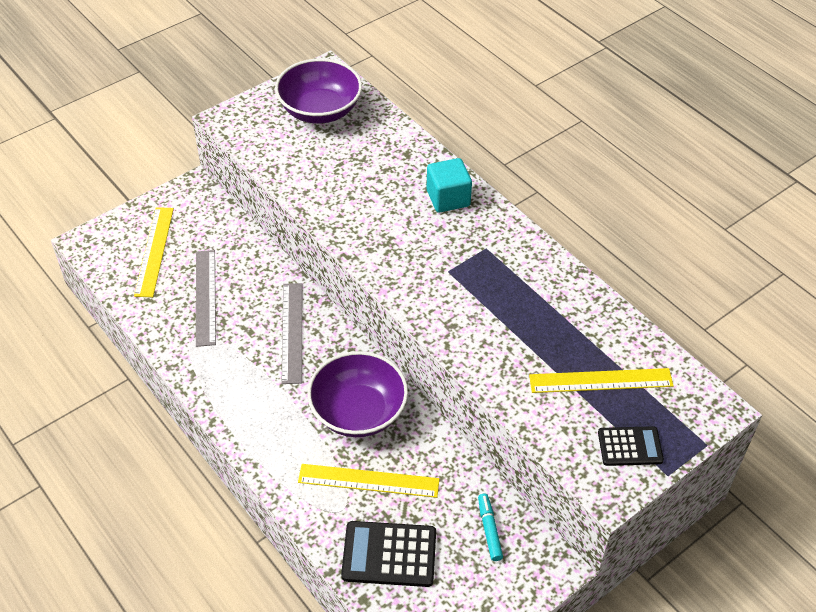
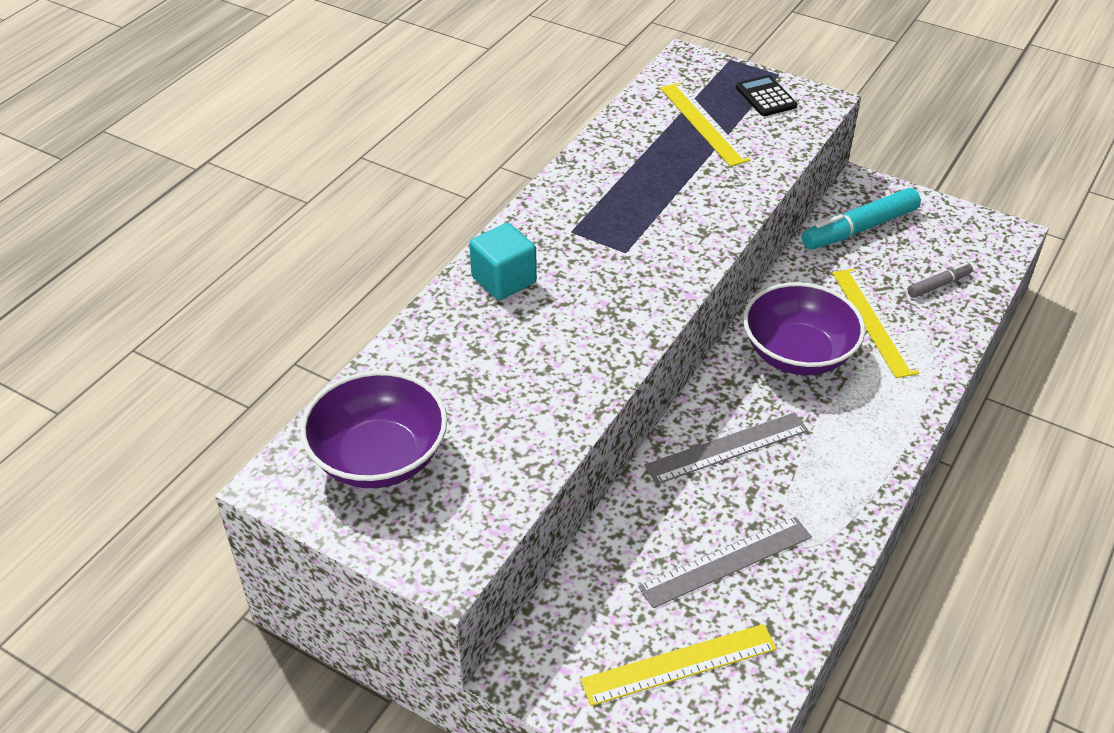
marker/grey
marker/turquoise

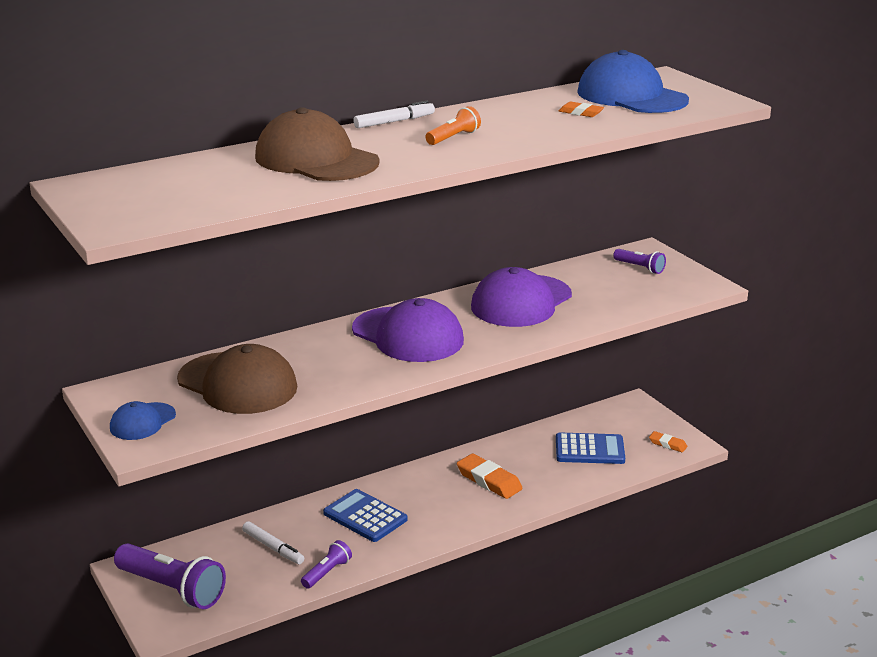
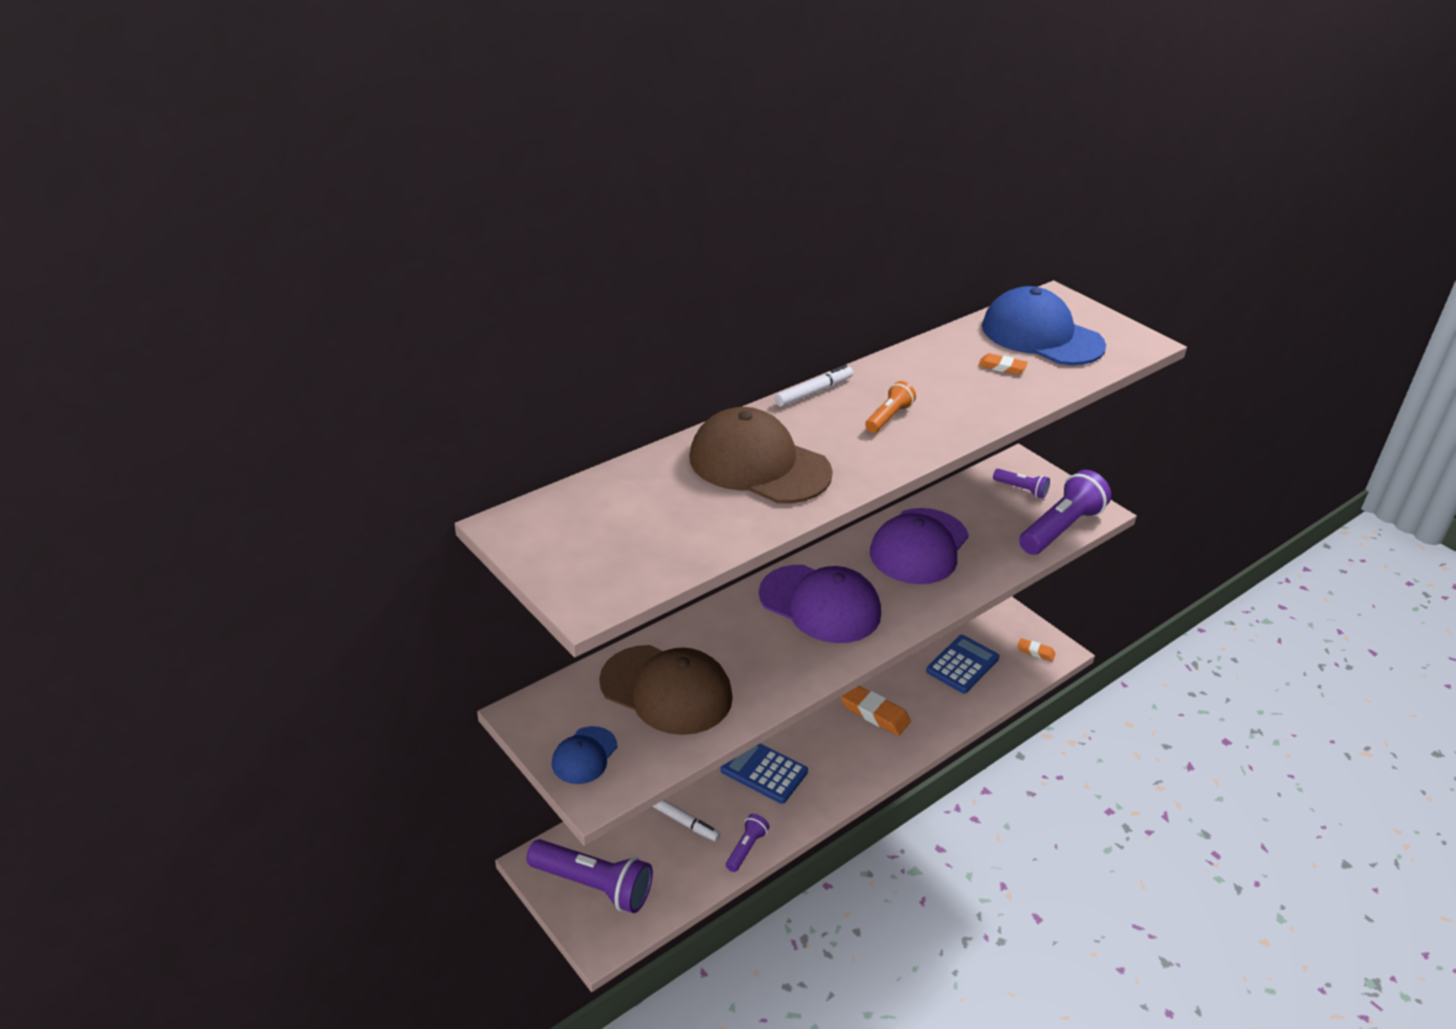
flashlight/purple (no. 4 from left)
calculator/blue (no. 2 from left)

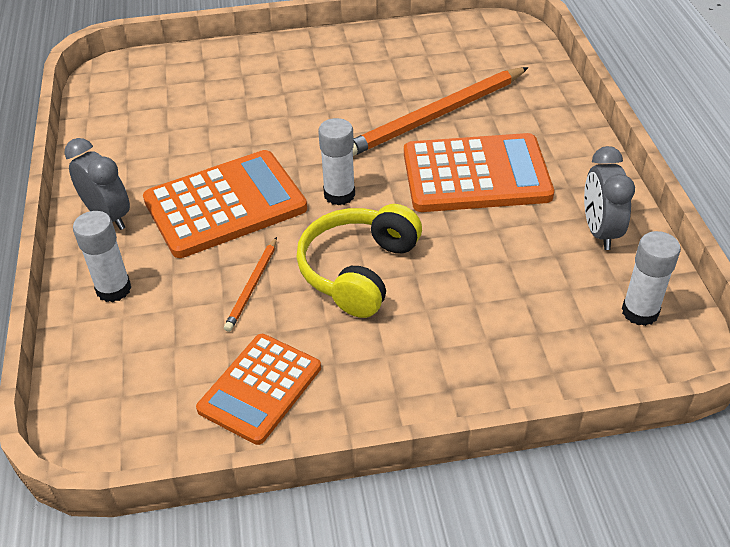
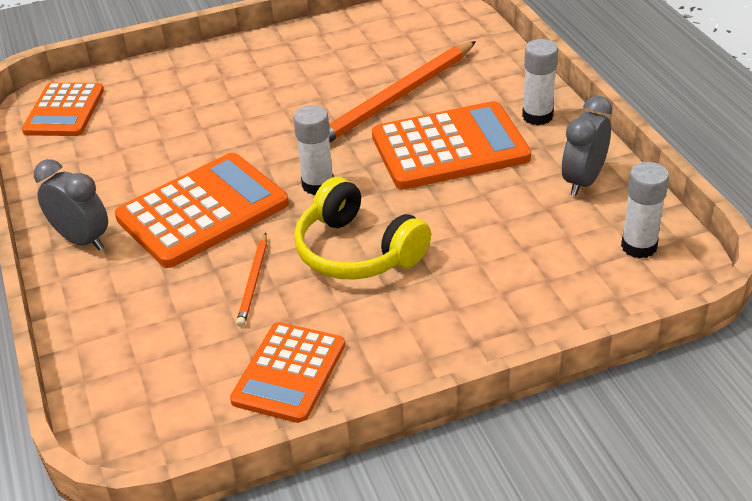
calculator/orange (no. 1 from left)
glue stick/white (no. 2 from left)
headphones/yellow
clock/grey (no. 2 from left)

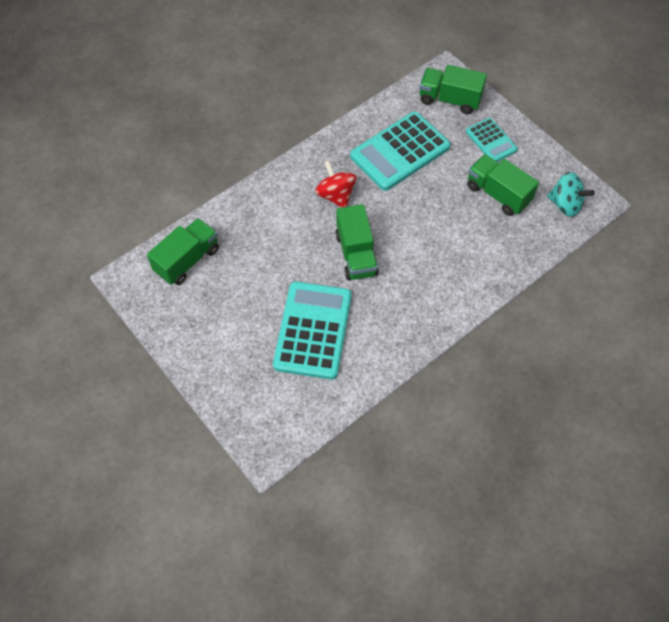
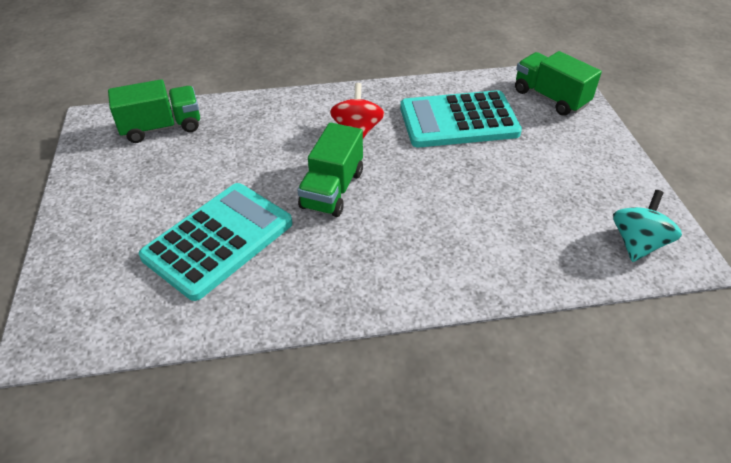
calculator/turquoise (no. 3 from left in the first image)
truck/green (no. 4 from left in the first image)
spinning top/turquoise

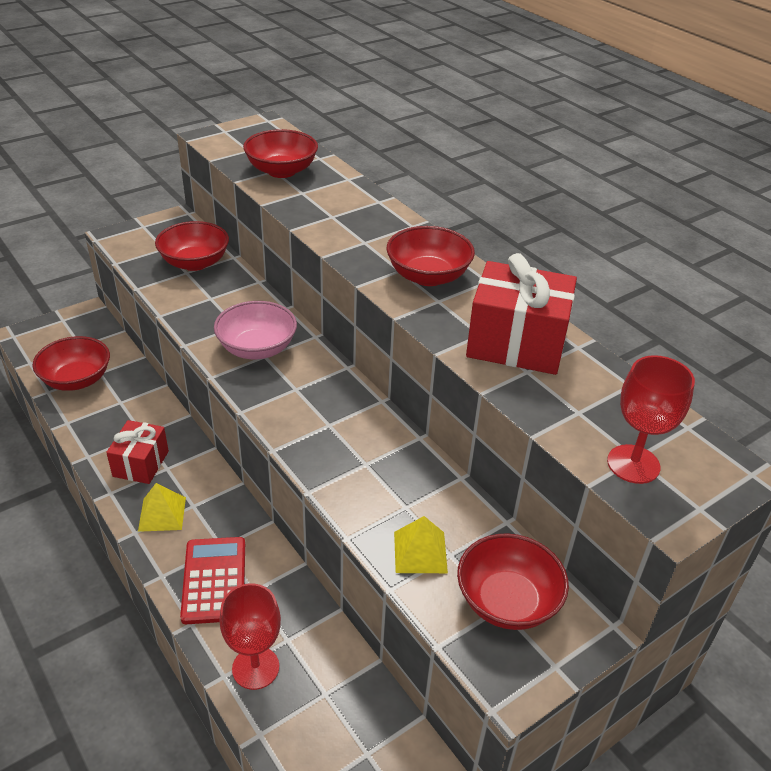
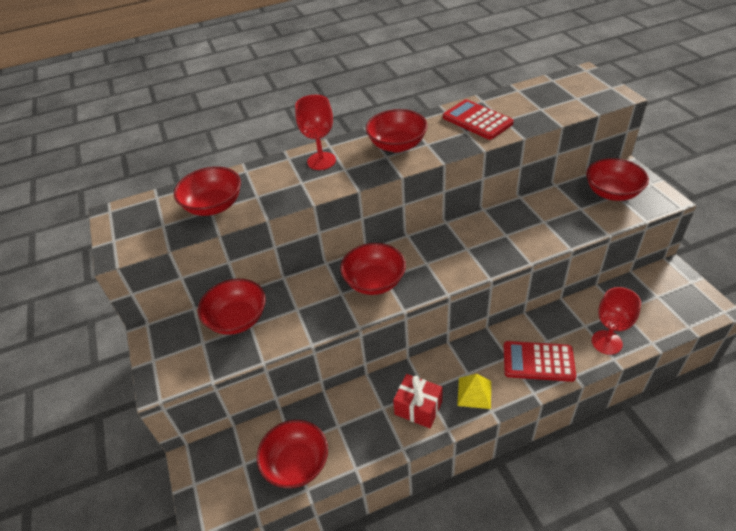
pyramid/yellow (no. 2 from left in the first image)
goblet/red (no. 1 from left)
calculator/red (no. 1 from left)
bowl/red (no. 4 from left)

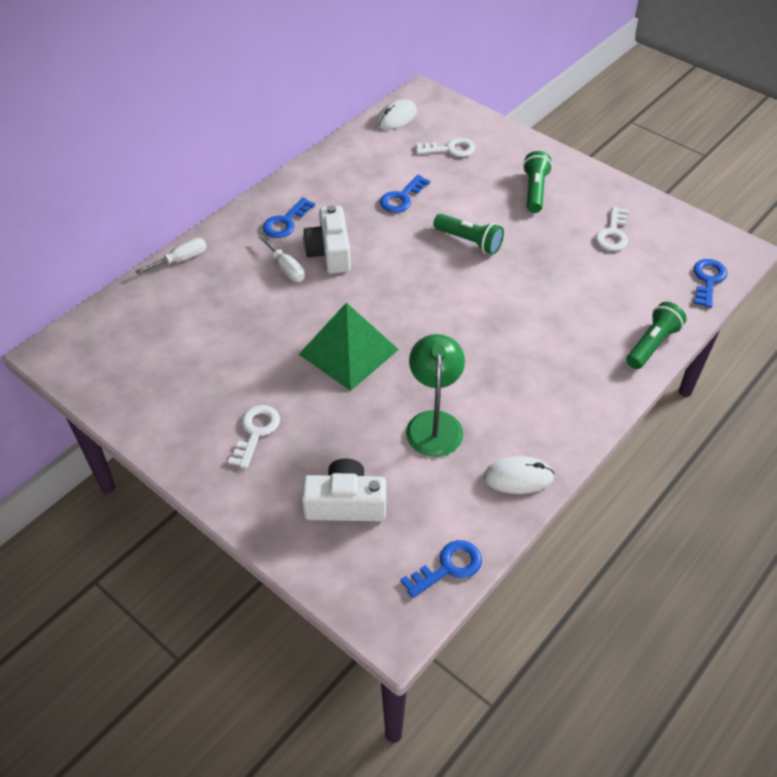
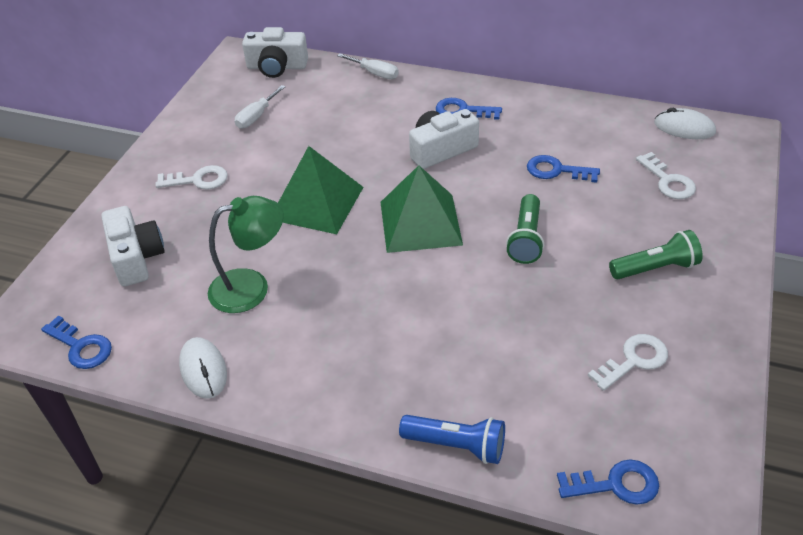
camera/white (no. 2 from left)
pyramid/green (no. 2 from left)
screwdriver/white (no. 1 from left)
flashlight/blue
key/white (no. 2 from left)

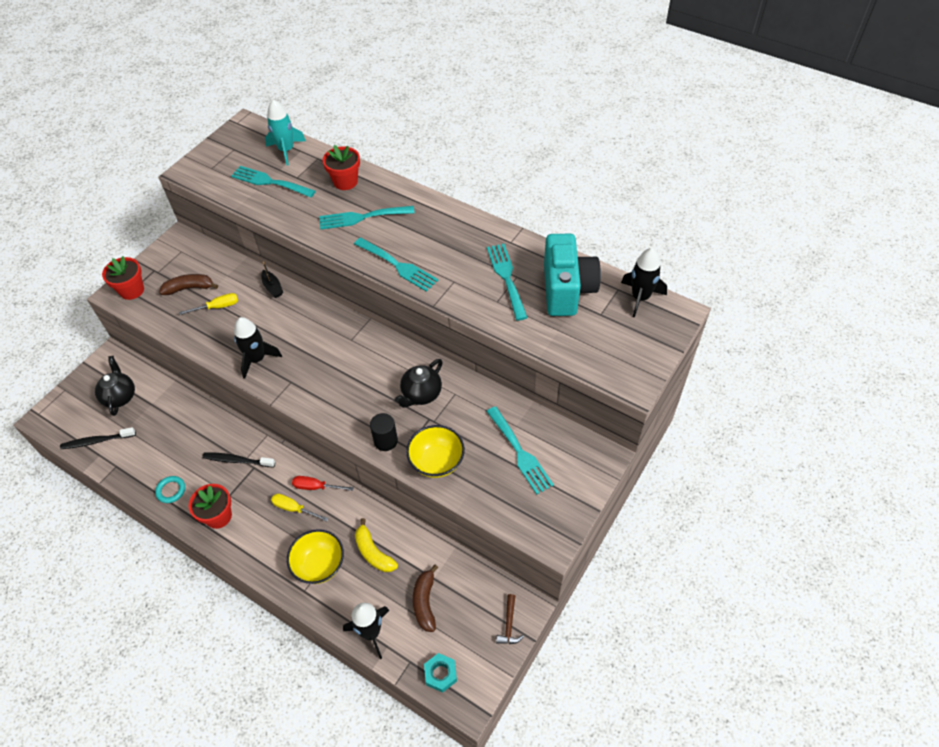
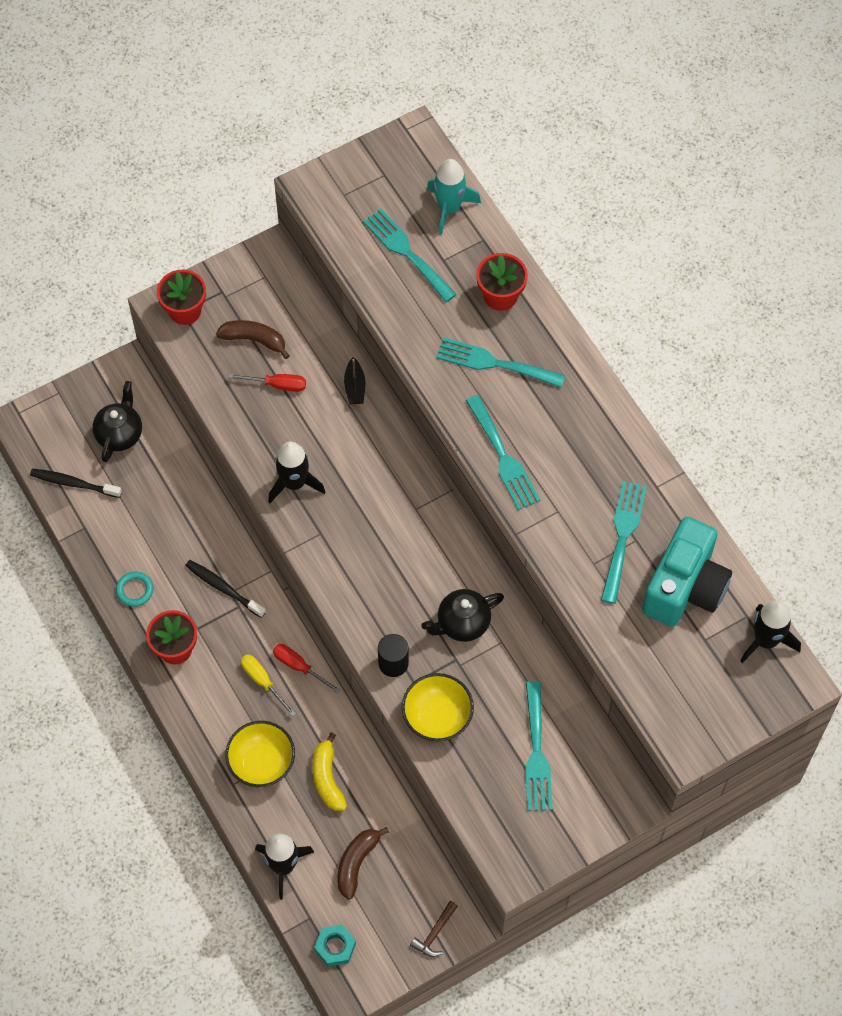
screwdriver/red (no. 1 from left)

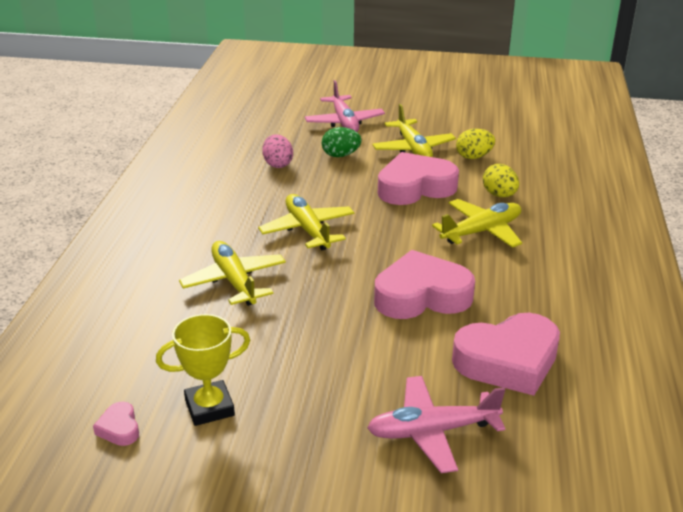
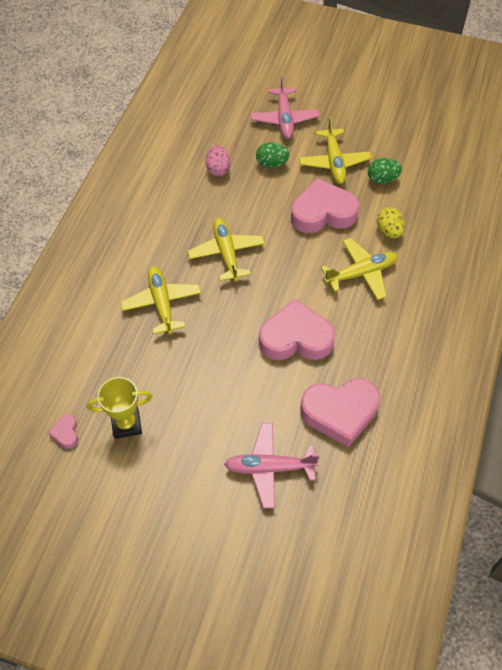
egg/green (no. 2 from left)

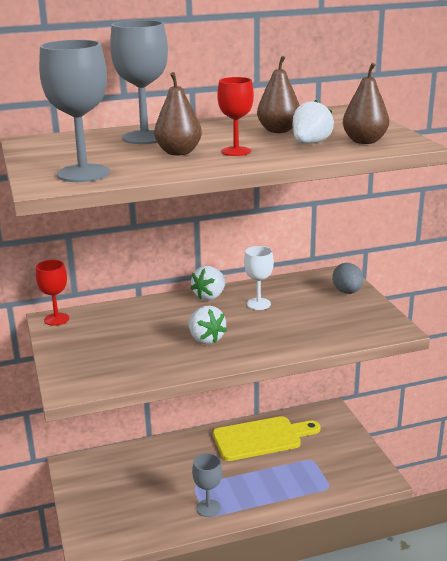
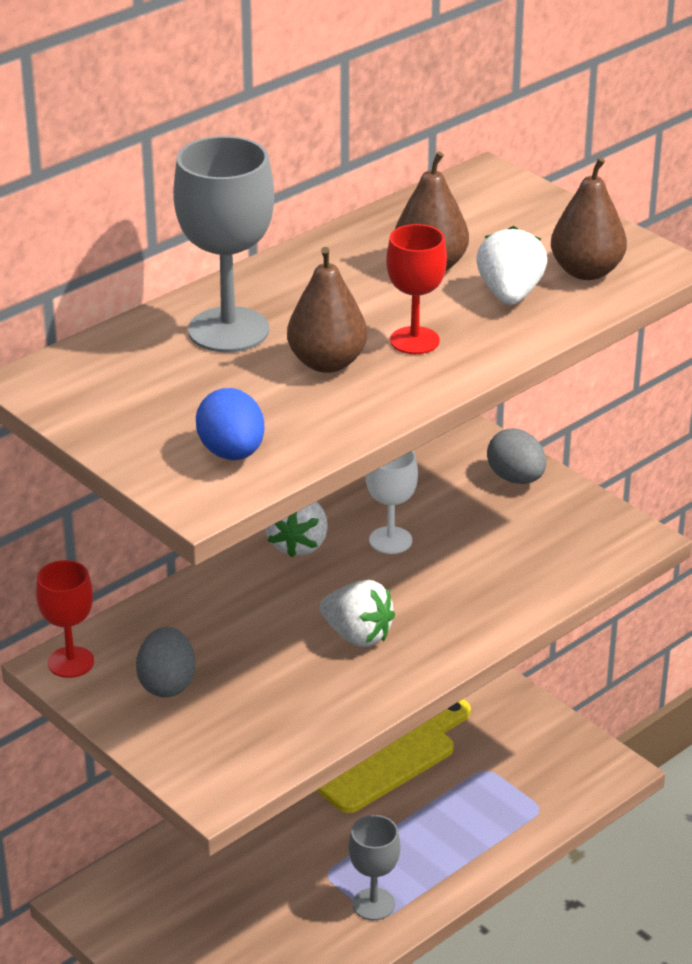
egg/grey (no. 1 from left)
egg/blue

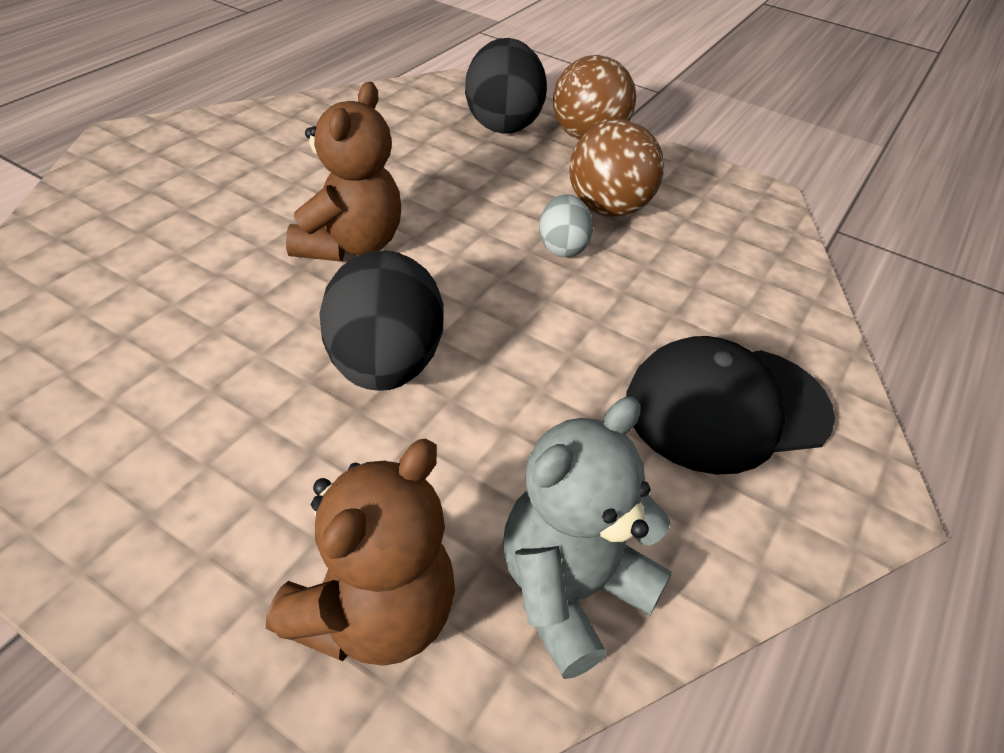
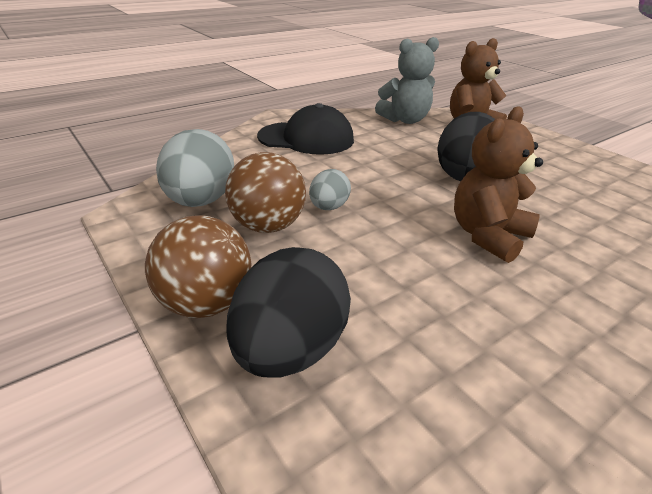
egg/grey (no. 1 from left)

